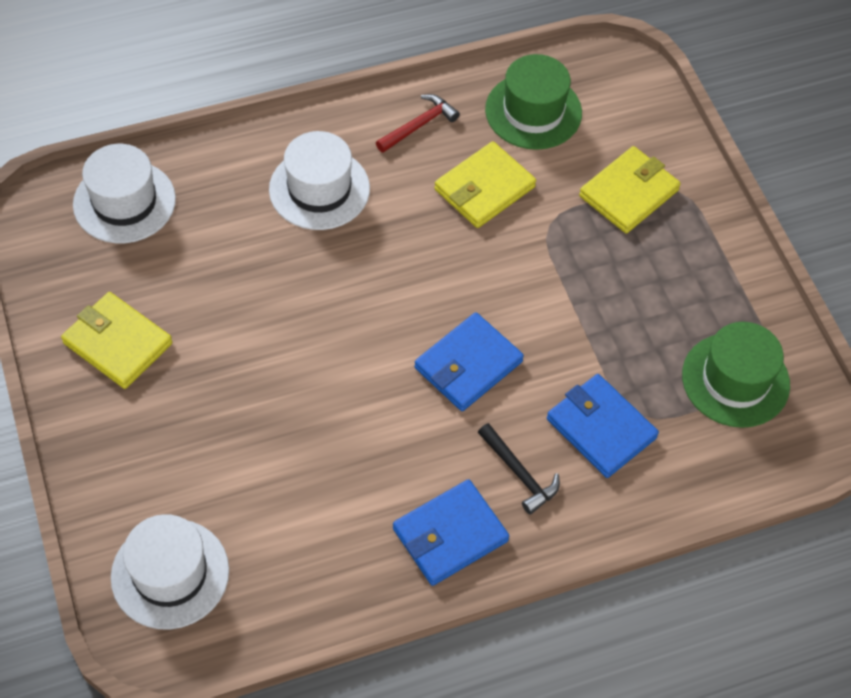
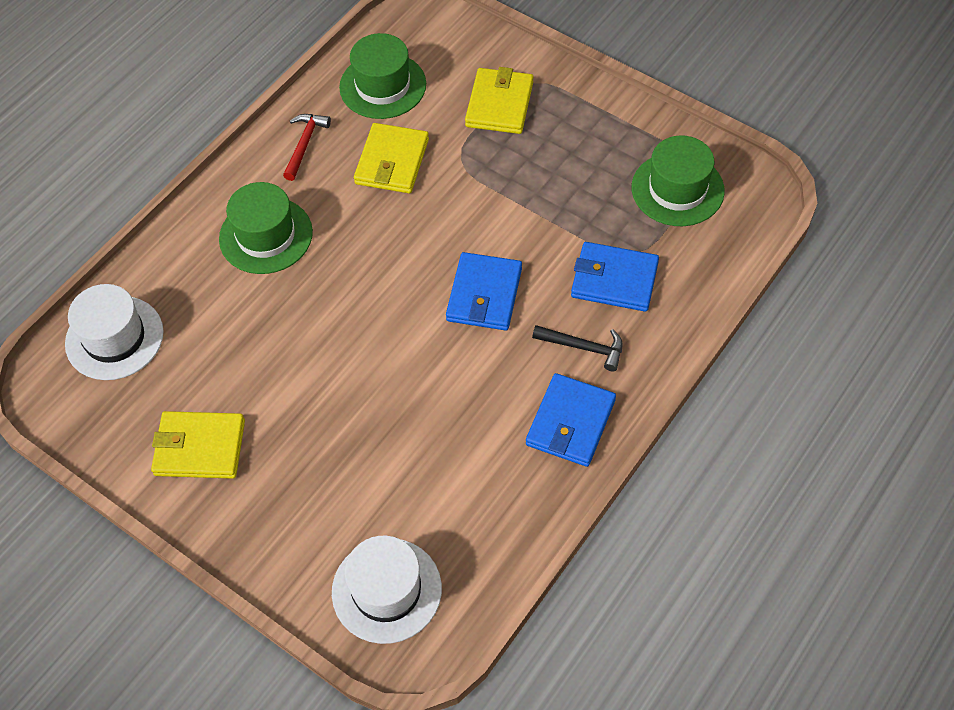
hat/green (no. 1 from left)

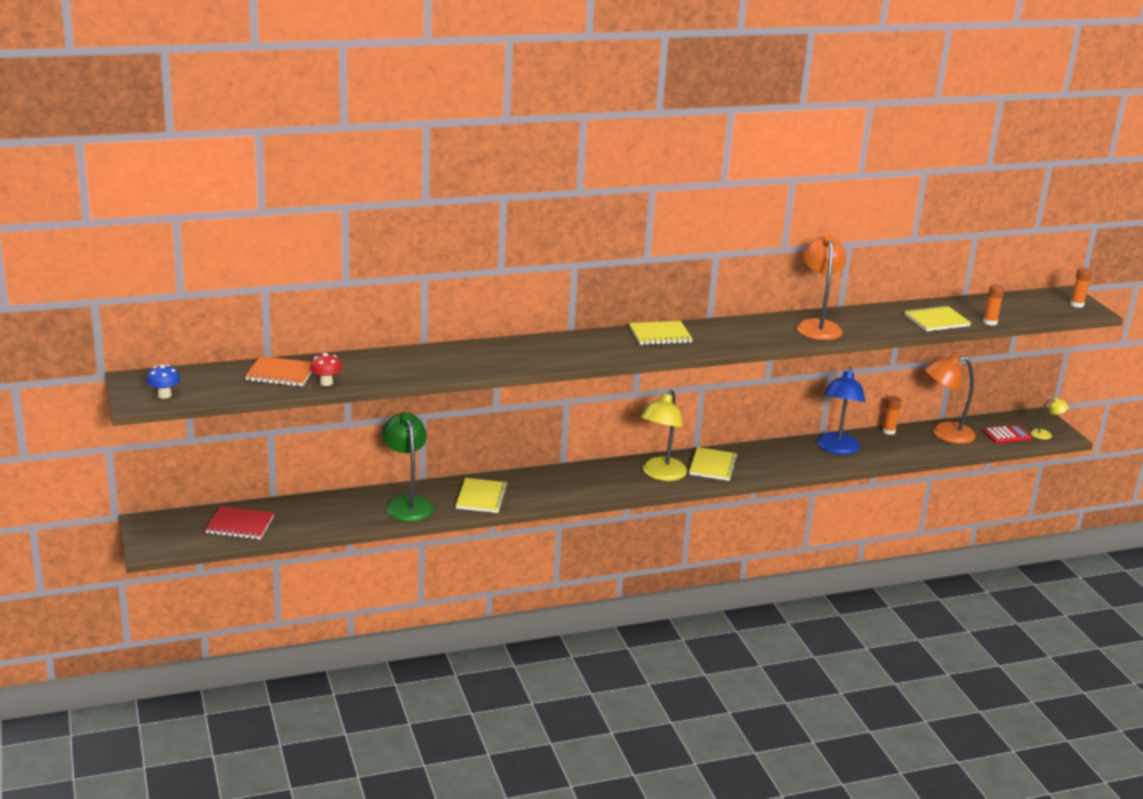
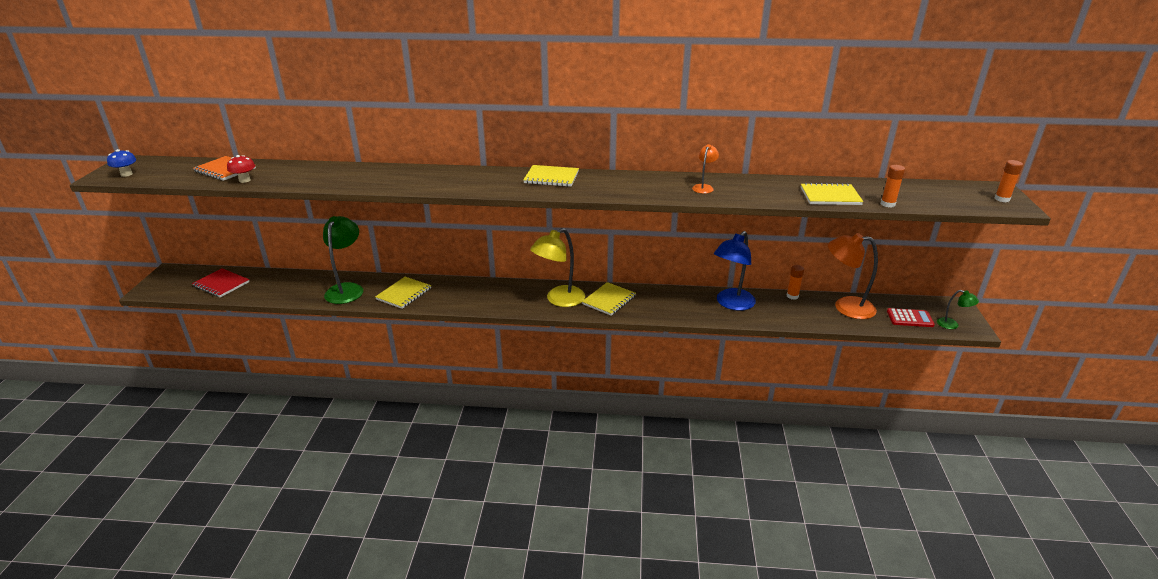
lamp/green (no. 2 from left)
lamp/orange (no. 1 from left)

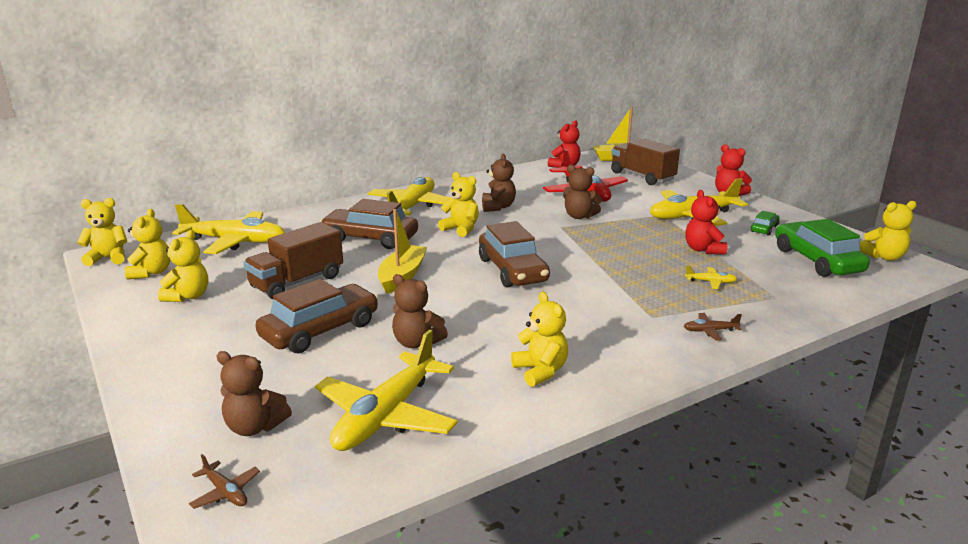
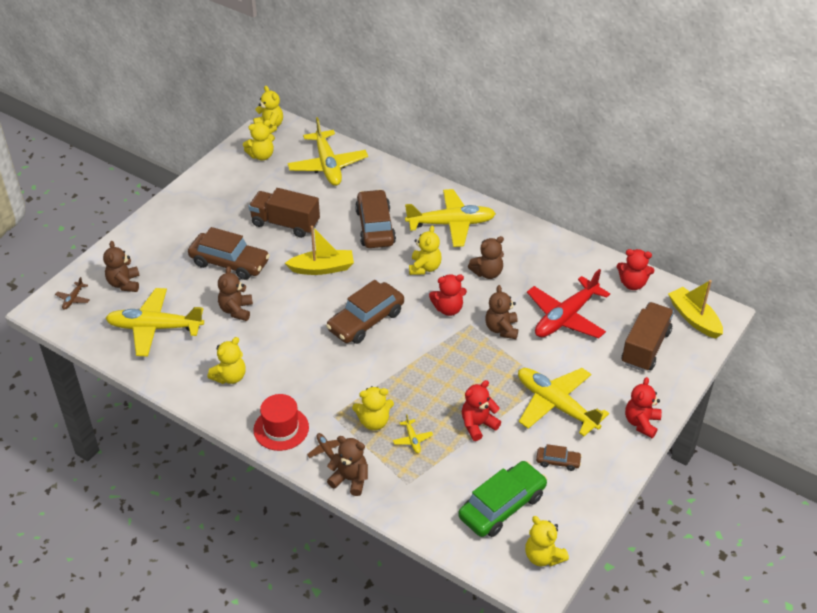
hat/red
teddy bear/brown (no. 3 from left)
teddy bear/red (no. 1 from left)
teddy bear/yellow (no. 4 from left)
car/brown (no. 4 from left)

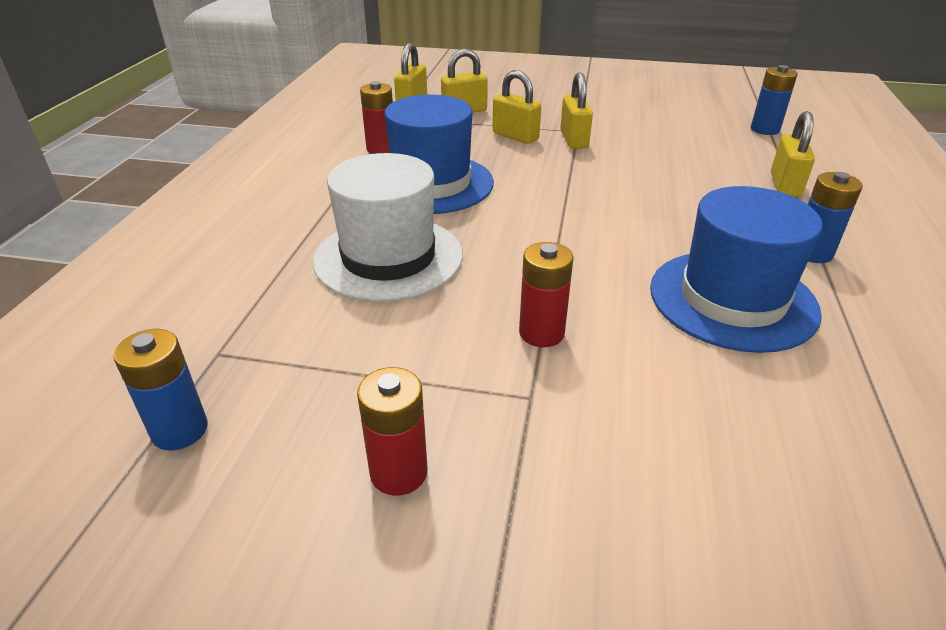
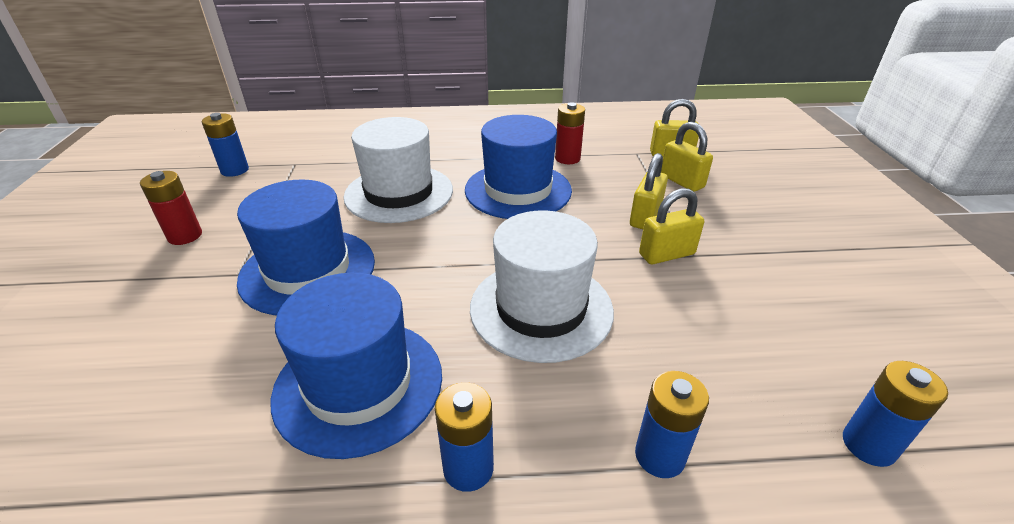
hat/white (no. 2 from left)
hat/blue (no. 1 from left)
battery/blue (no. 3 from left)

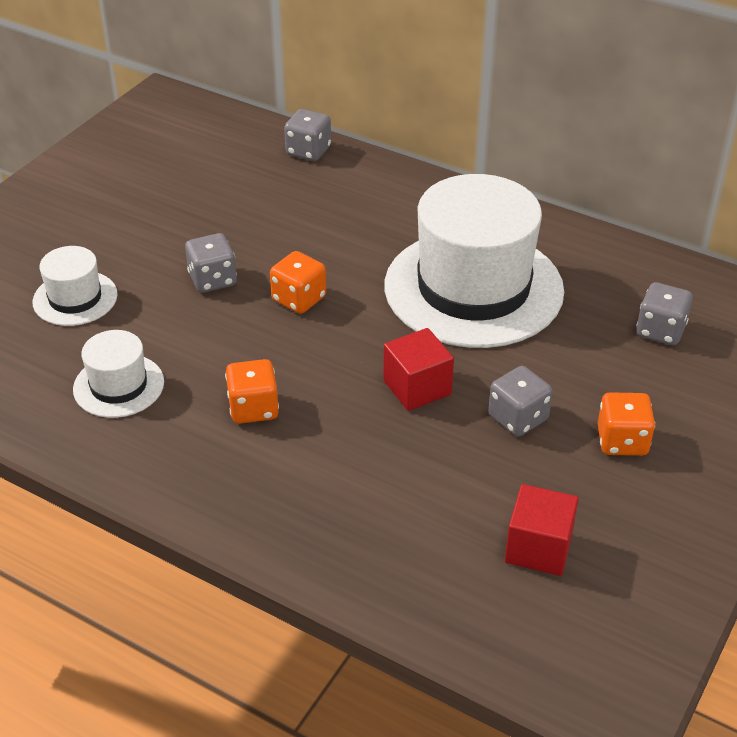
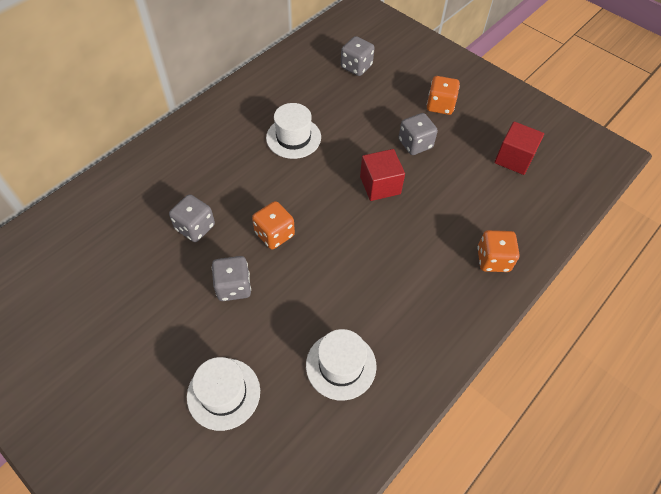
dice/orange (no. 3 from left)
dice/grey (no. 1 from left)
hat/white (no. 2 from left)

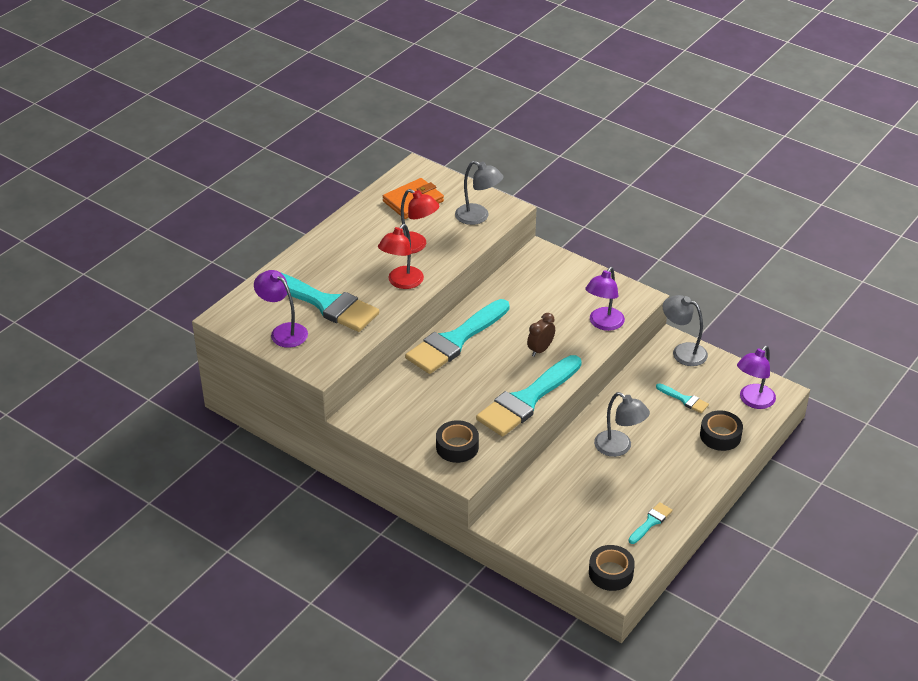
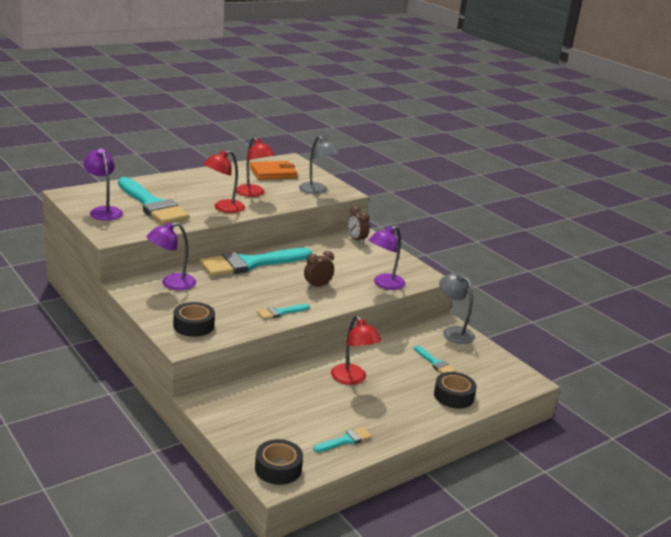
clock/brown (no. 2 from left)
lamp/purple (no. 2 from left)
lamp/red (no. 3 from left)
brush/turquoise (no. 3 from left)

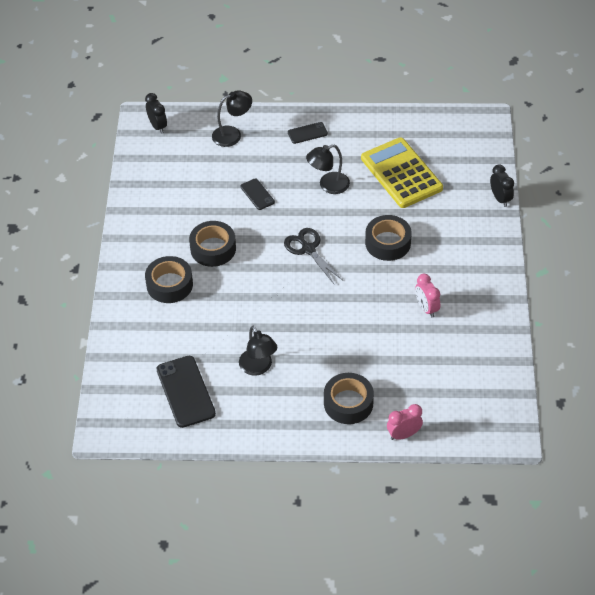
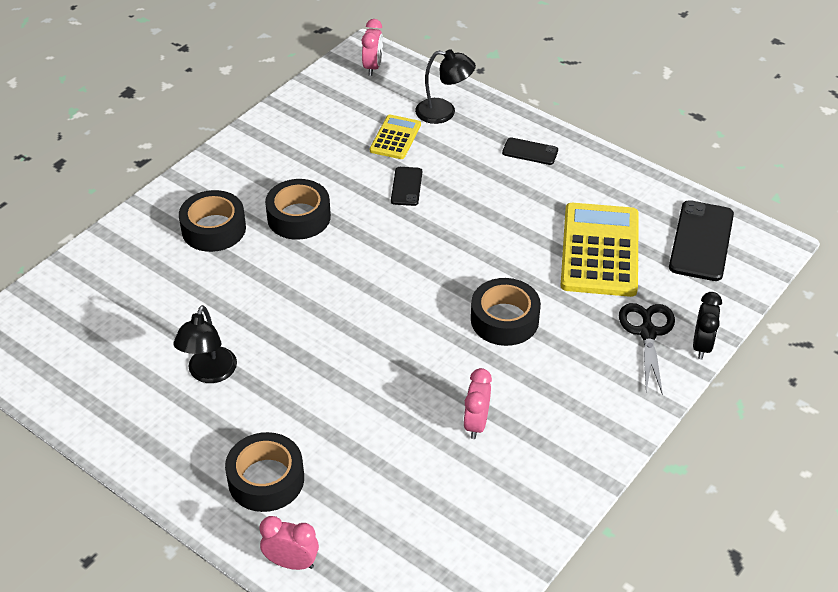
lamp/black (no. 3 from left in the first image)
calculator/yellow (no. 1 from left)
phone/black (no. 3 from left)
scissors/black
clock/pink (no. 2 from left)

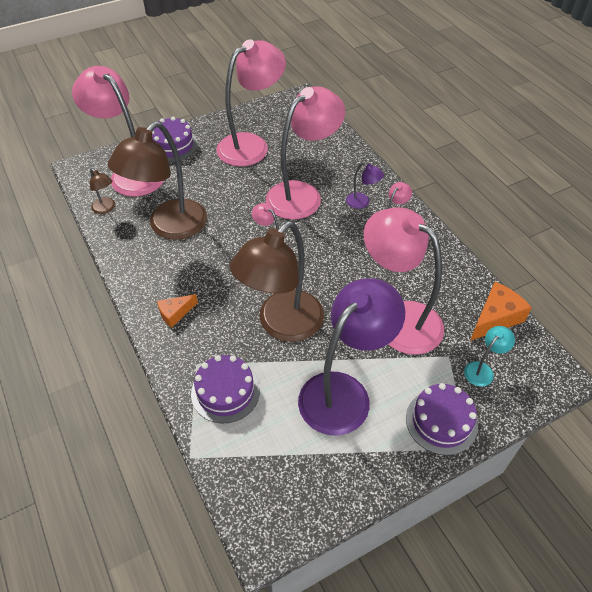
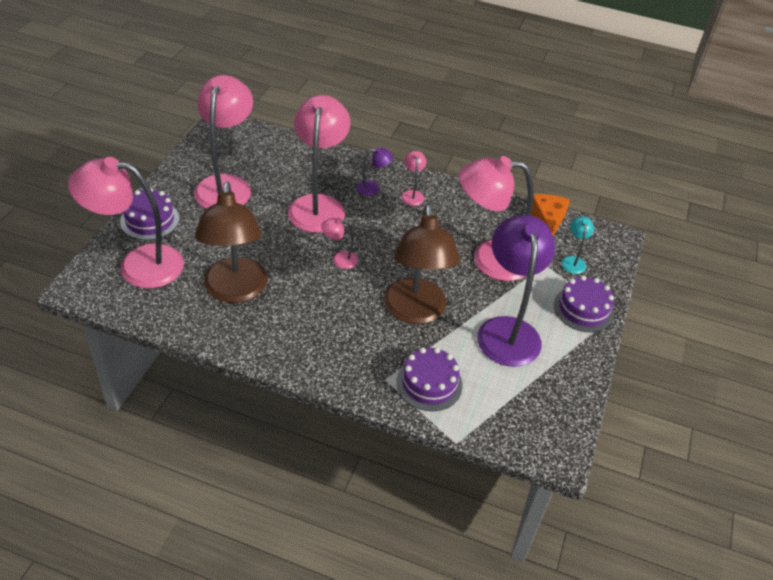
lamp/brown (no. 1 from left in the first image)
cheese/orange (no. 1 from left in the first image)

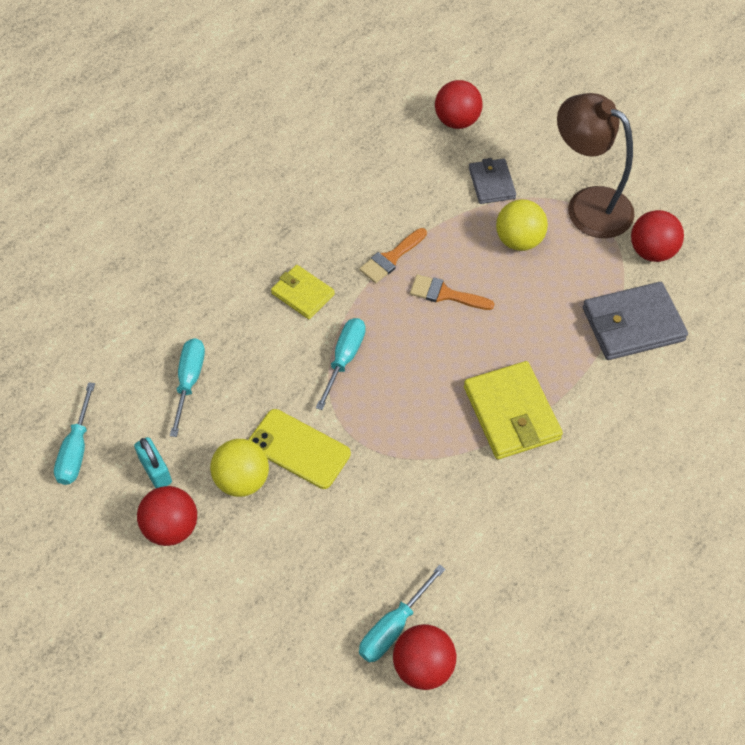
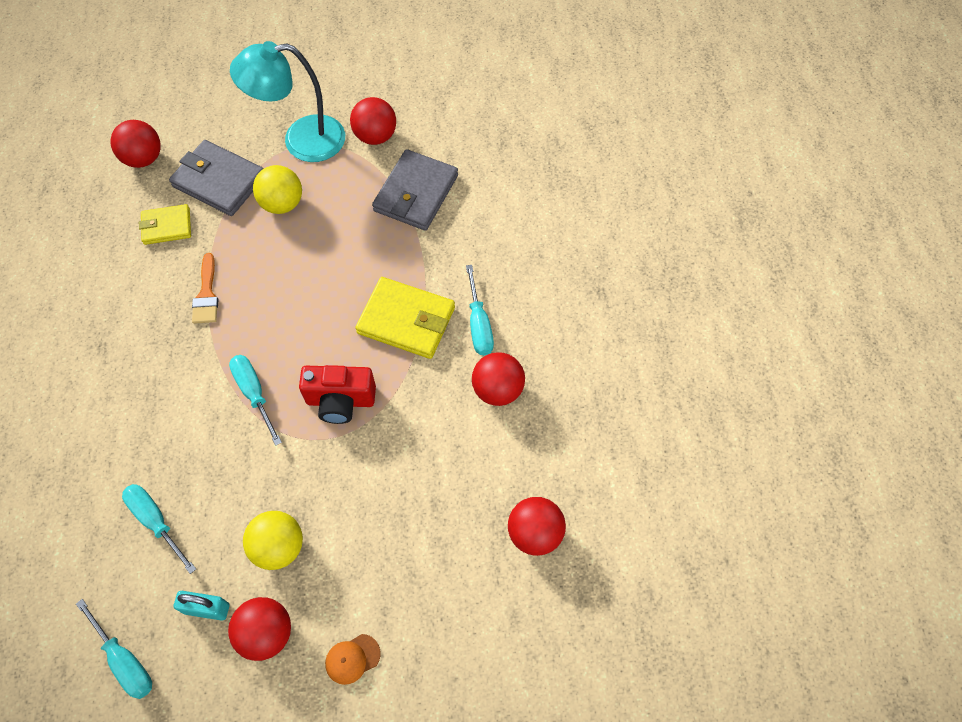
phone/yellow
brush/orange (no. 2 from left in the first image)
camera/red
cap/orange
ball/red (no. 4 from left)
wallet/yellow (no. 1 from left)
screwdriver/turquoise (no. 4 from left)
lamp/turquoise
wallet/grey (no. 1 from left)

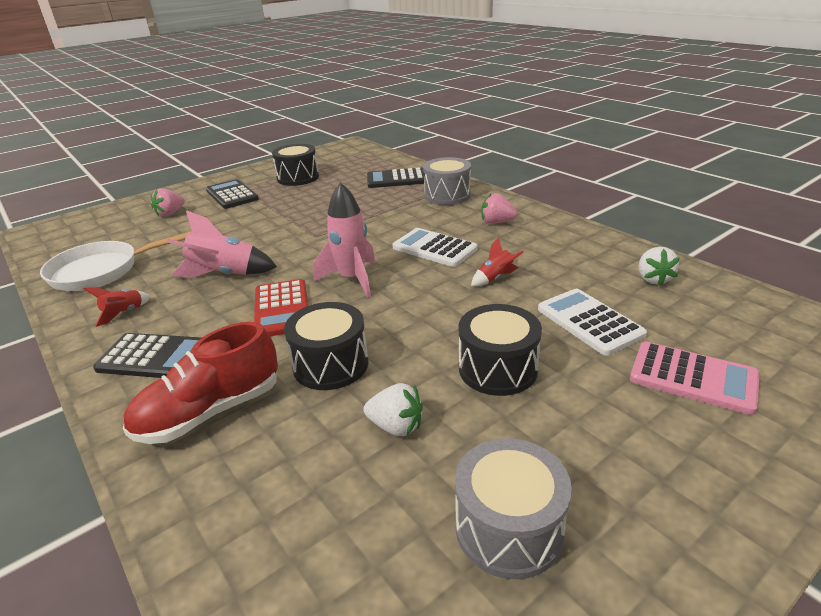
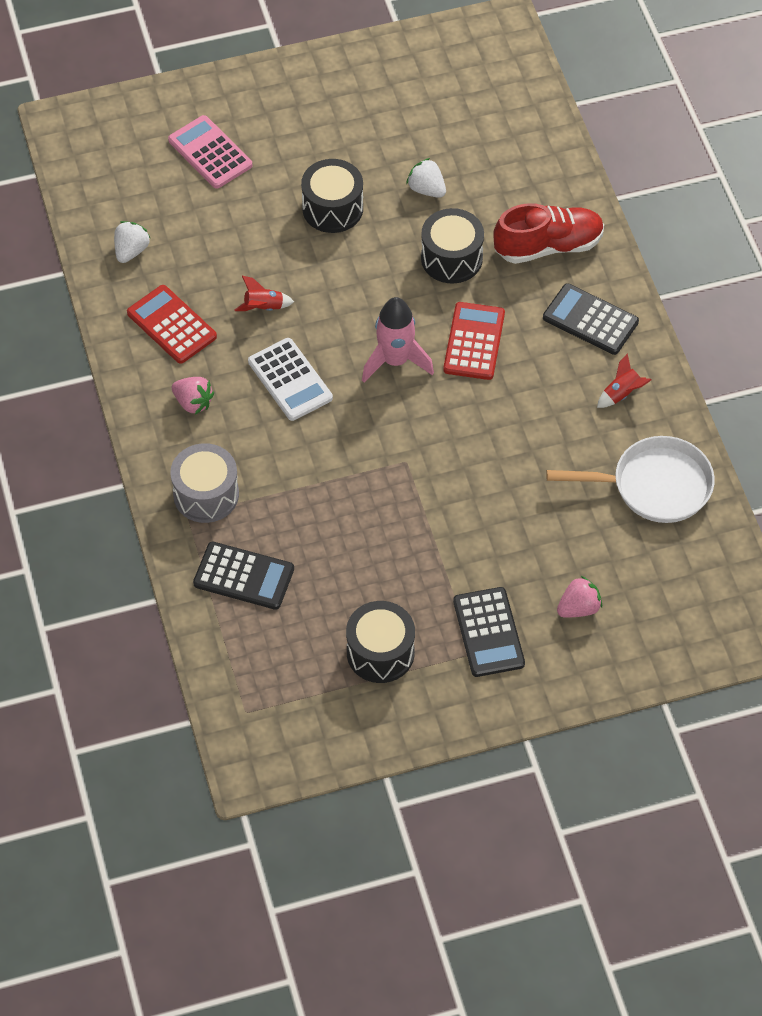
rocket/pink (no. 1 from left in the first image)
drum/grey (no. 2 from left in the first image)
calculator/white (no. 2 from left in the first image)
calculator/red (no. 1 from left)

